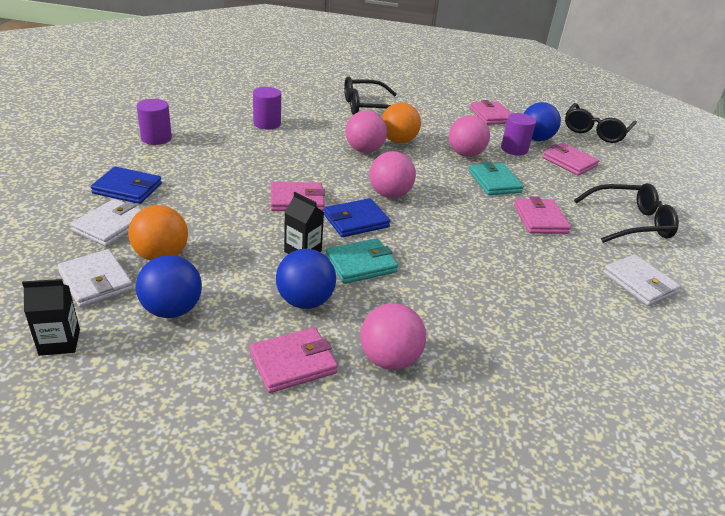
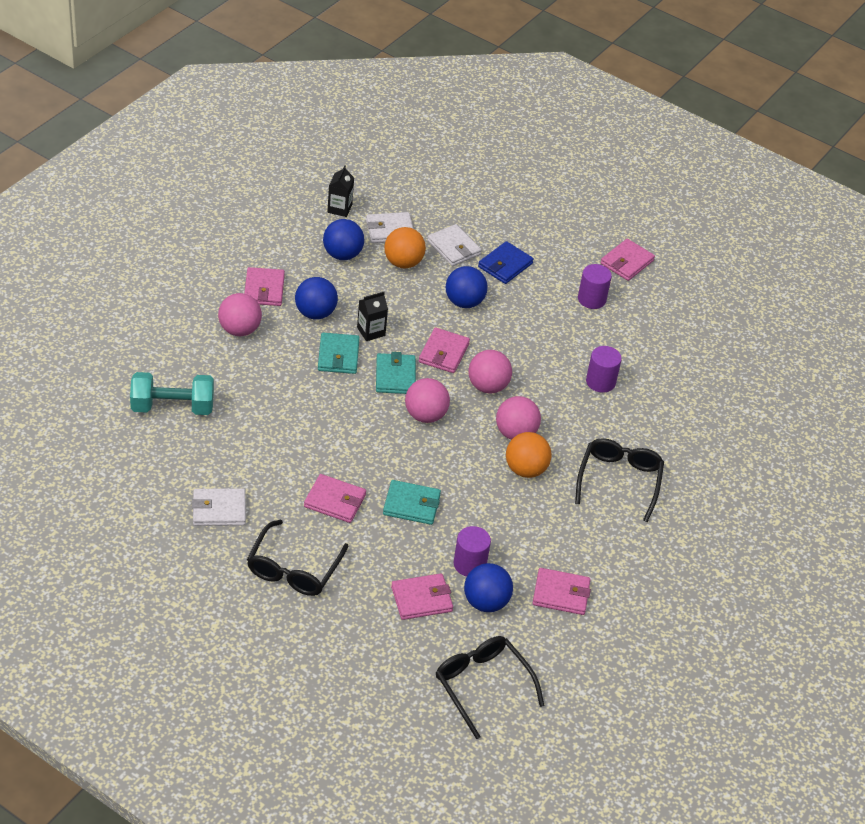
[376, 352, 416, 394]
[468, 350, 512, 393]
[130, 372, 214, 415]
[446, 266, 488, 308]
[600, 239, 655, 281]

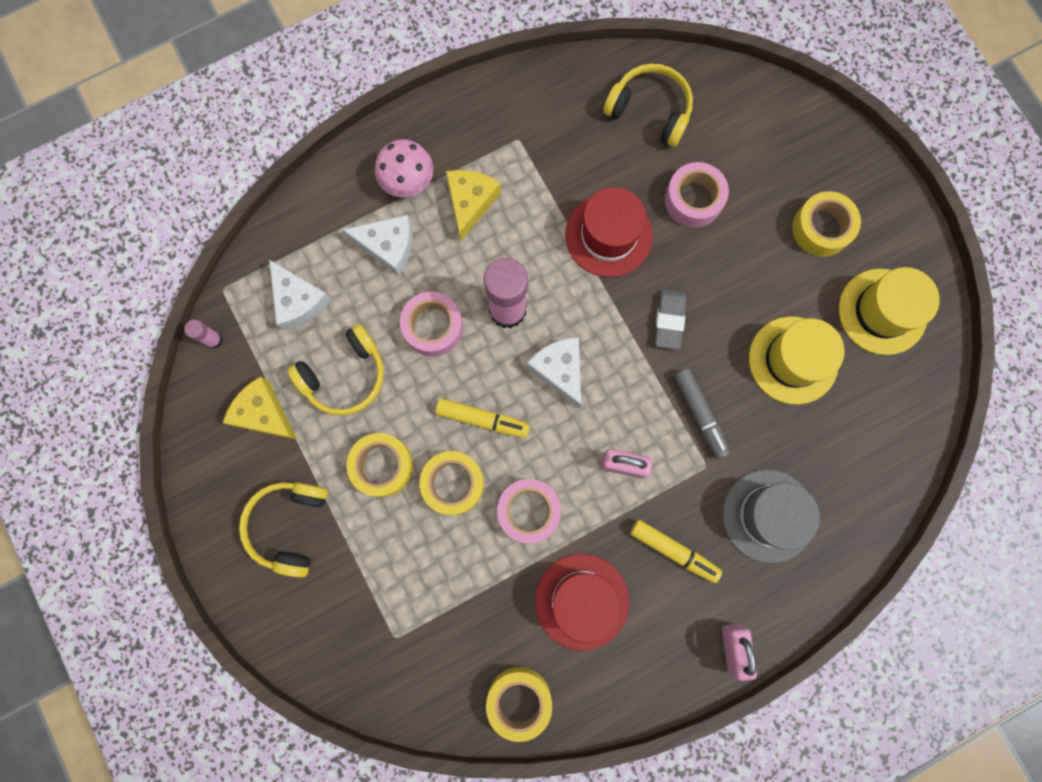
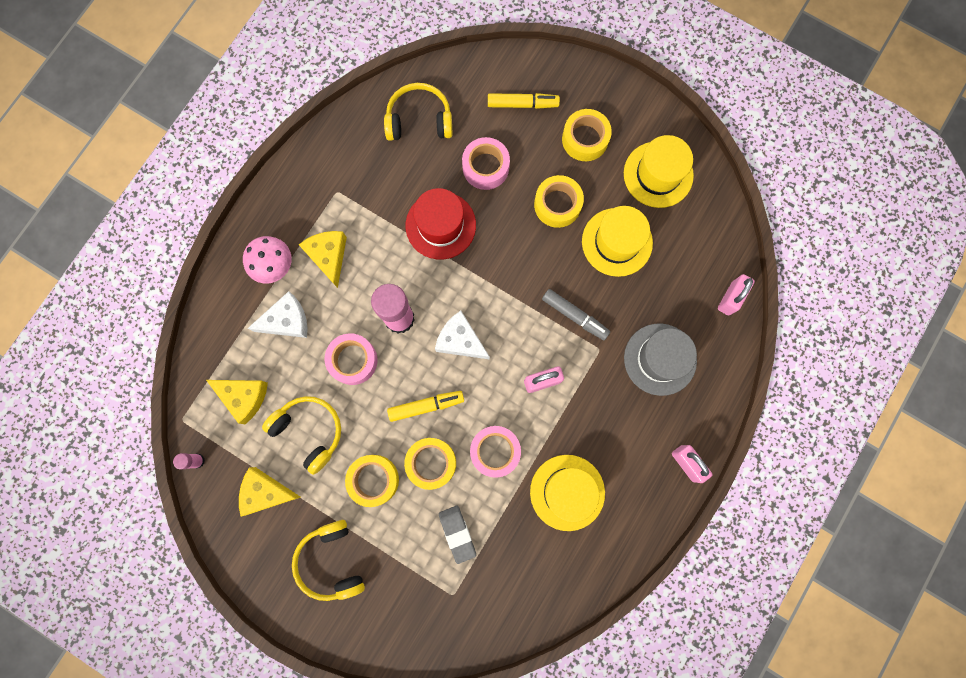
[206, 380, 268, 424]
[262, 396, 341, 475]
[534, 175, 584, 228]
[530, 455, 605, 531]
[488, 93, 560, 109]
[439, 505, 476, 564]
[718, 274, 755, 316]

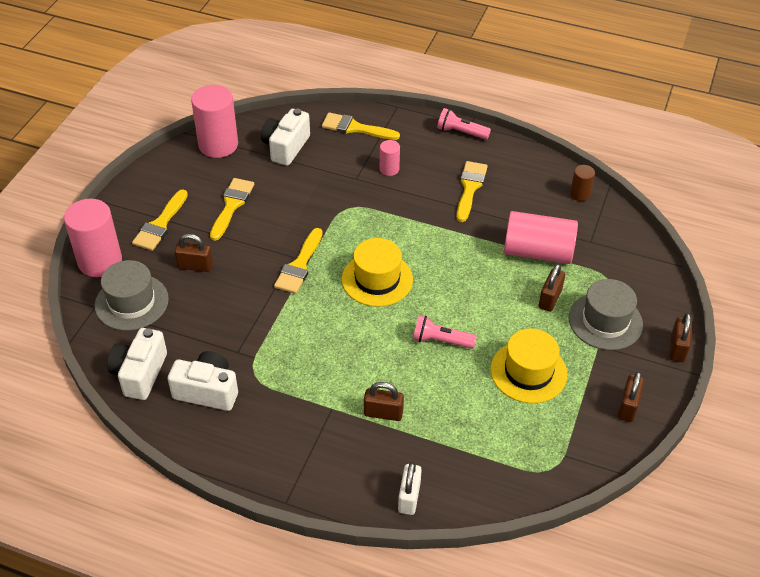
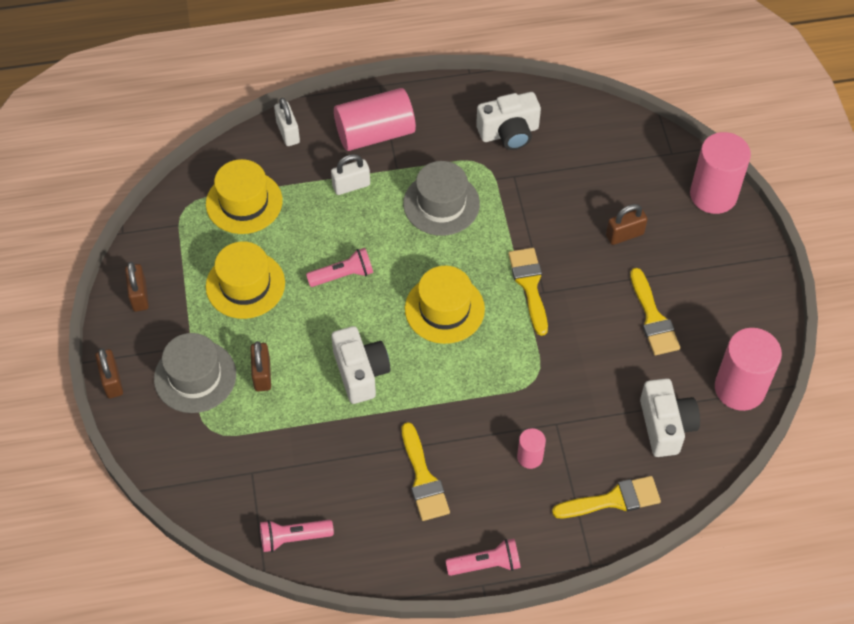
[403, 161, 480, 236]
[331, 326, 390, 404]
[132, 189, 188, 251] (first image)
[331, 154, 370, 195]
[334, 88, 416, 151]
[260, 520, 334, 552]
[206, 159, 282, 234]

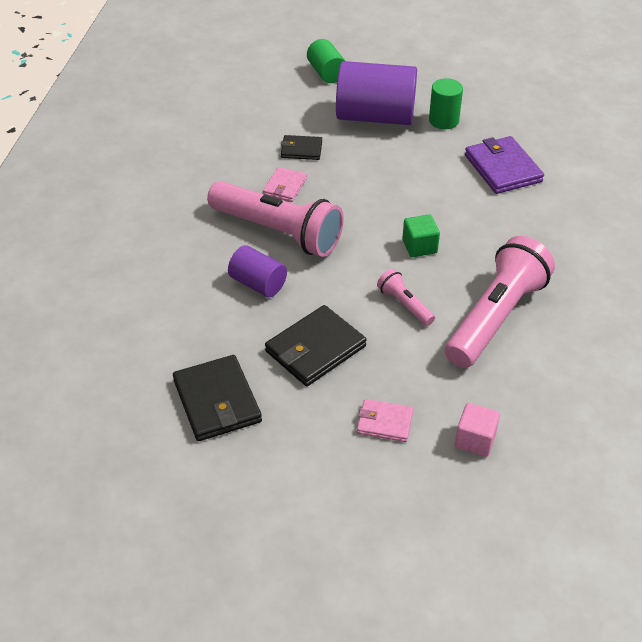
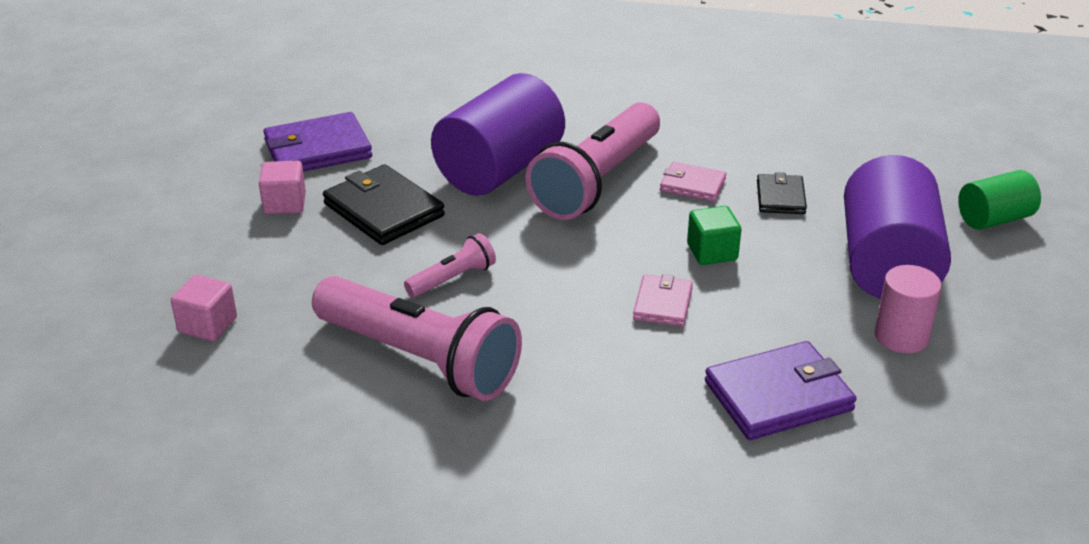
[263, 112, 372, 171]
[431, 73, 565, 196]
[633, 274, 693, 326]
[687, 206, 741, 265]
[874, 265, 942, 353]
[259, 161, 306, 214]

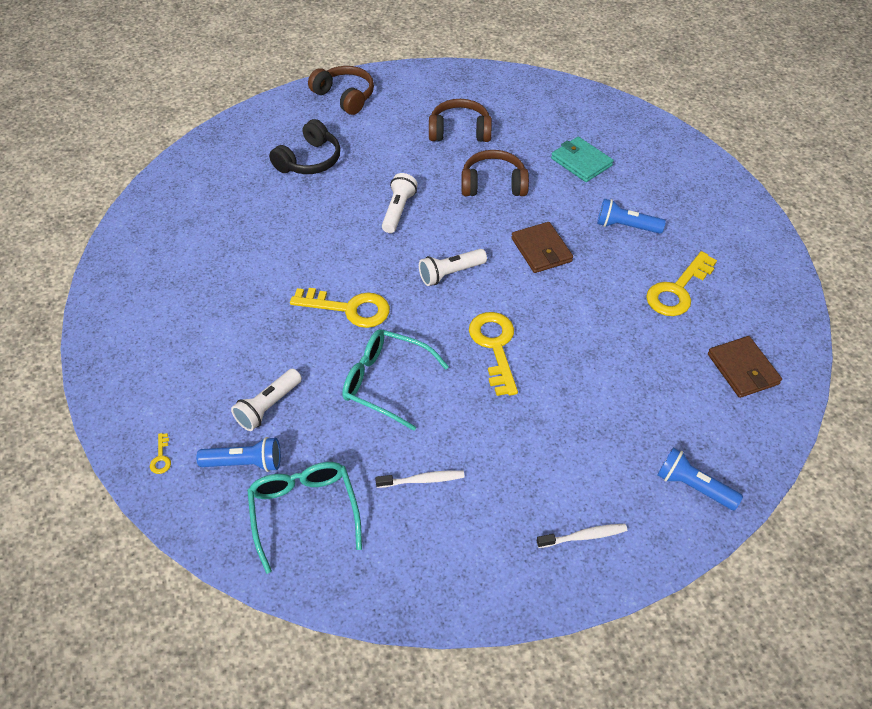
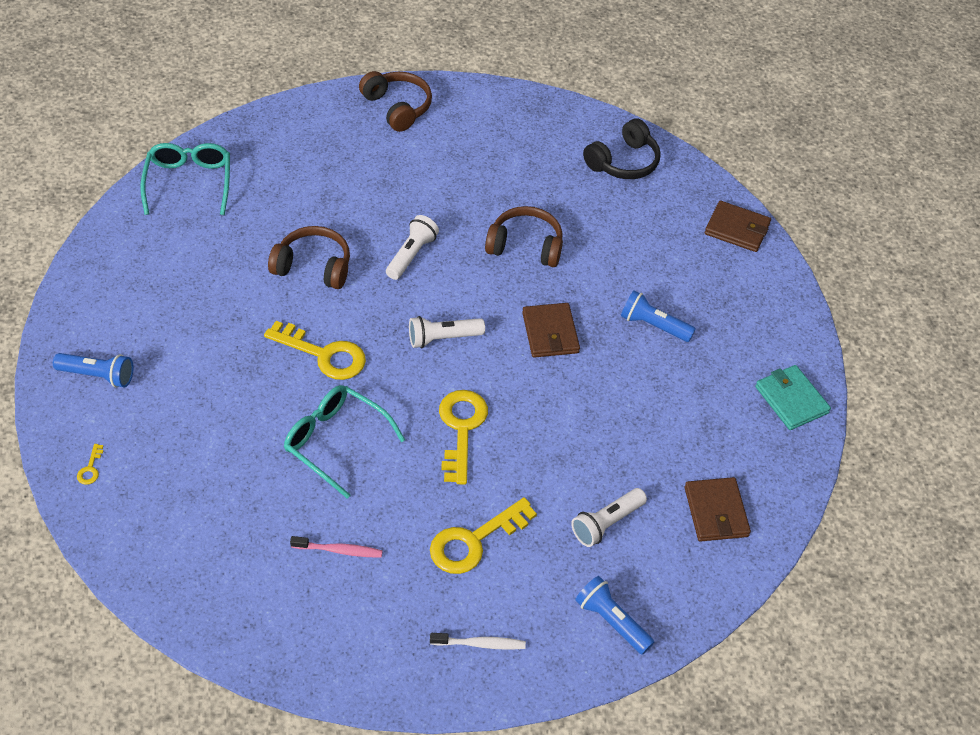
[53, 353, 134, 388]
[571, 488, 647, 547]
[140, 143, 230, 215]
[583, 118, 661, 179]
[290, 536, 383, 558]
[268, 226, 350, 289]
[755, 365, 831, 430]
[430, 497, 537, 574]
[705, 201, 771, 252]

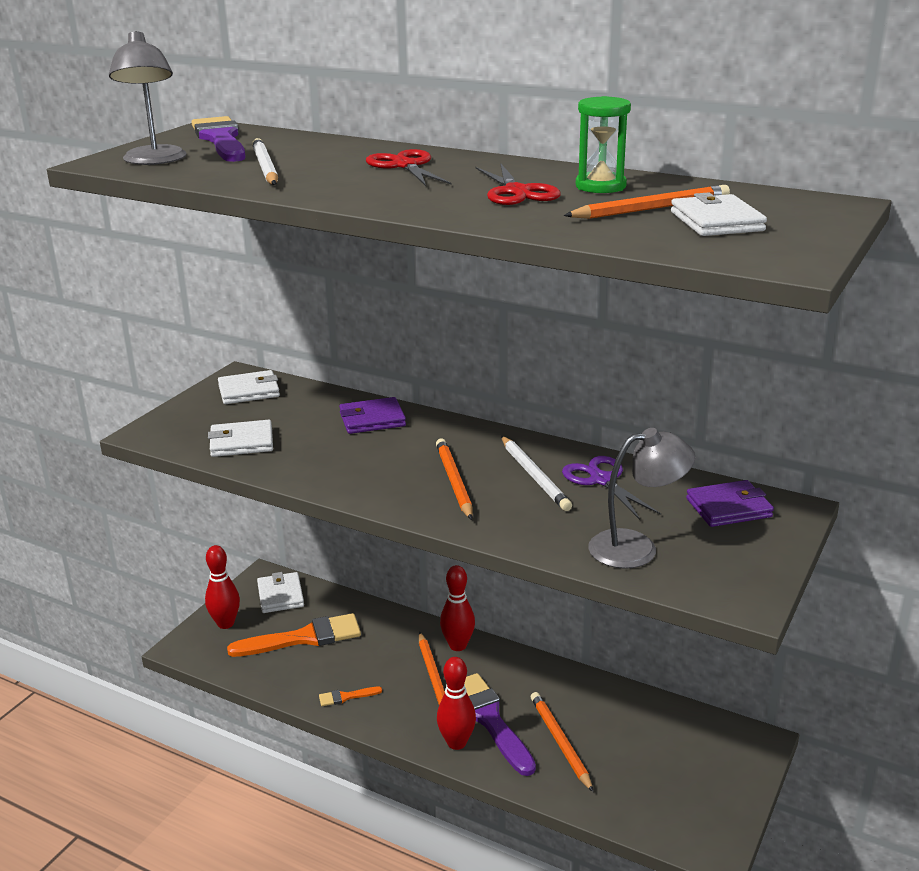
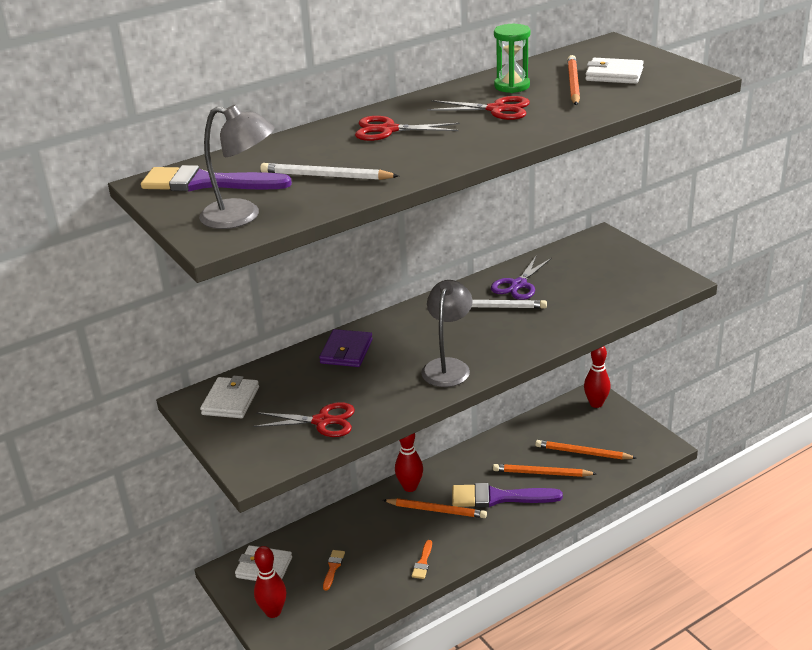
[253, 402, 355, 437]
[323, 550, 345, 591]
[535, 440, 636, 459]
[584, 346, 610, 408]
[491, 256, 552, 300]
[421, 280, 473, 387]
[686, 480, 774, 527] (first image)

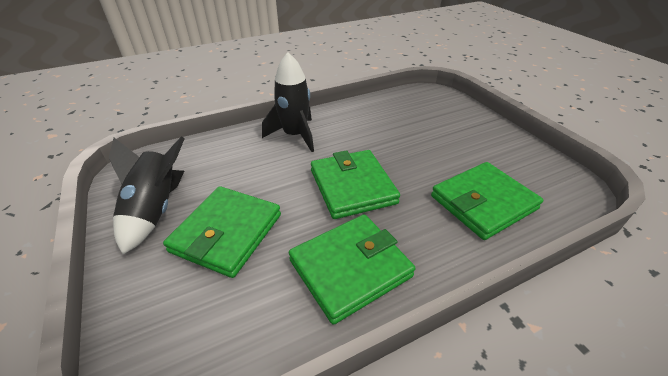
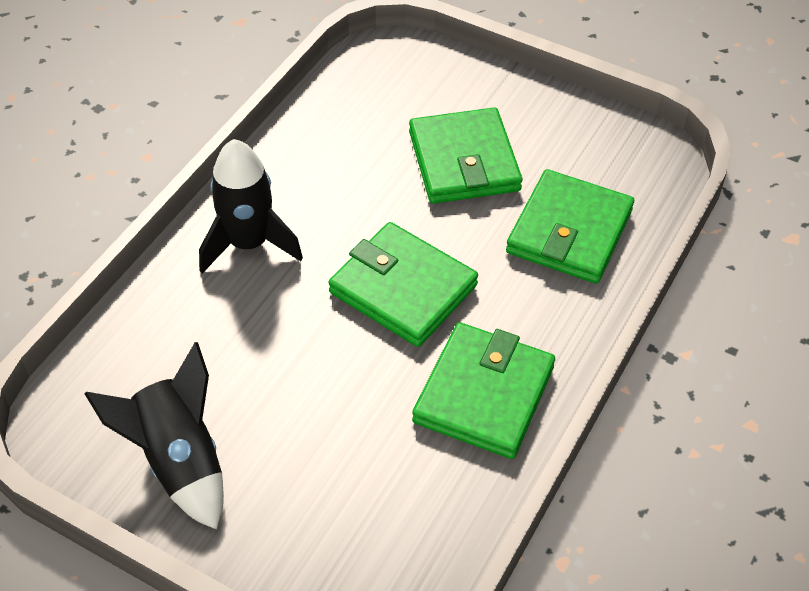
[409, 107, 523, 204]

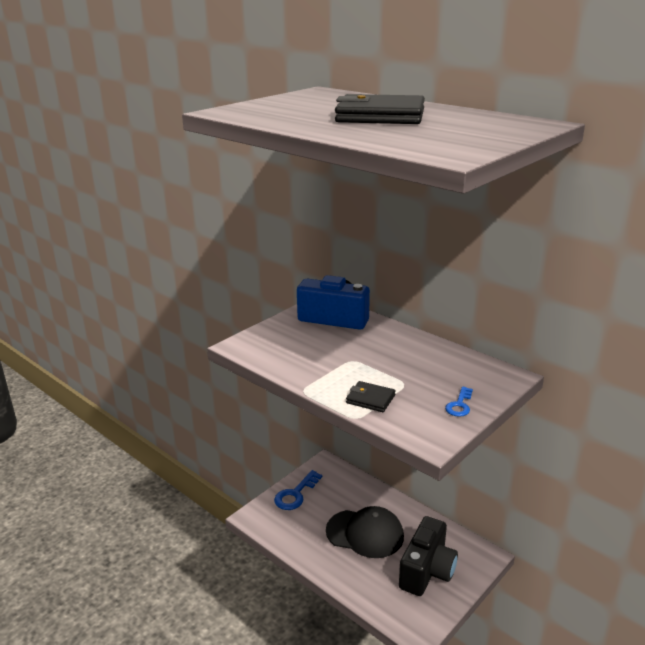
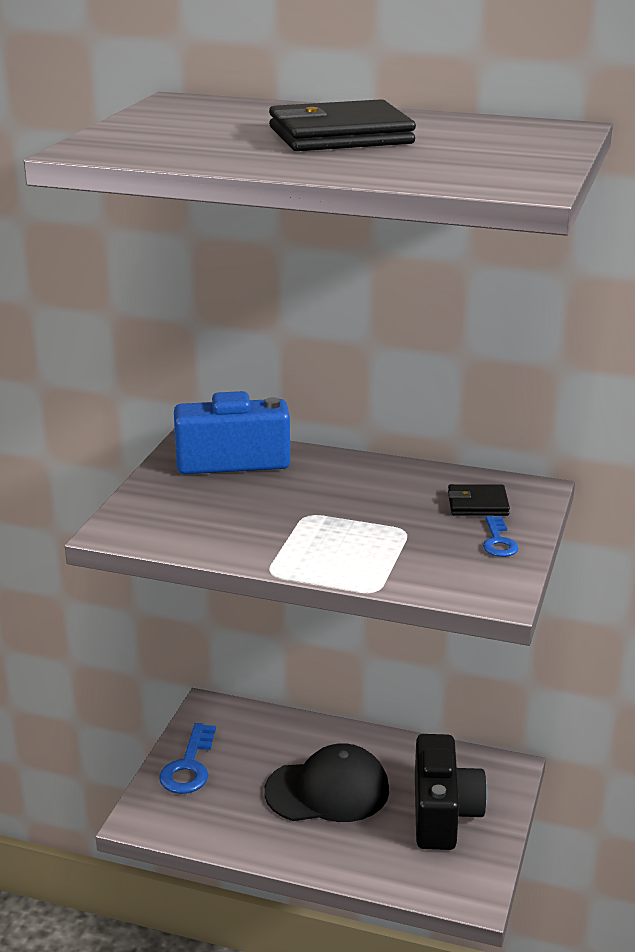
[448, 484, 510, 516]

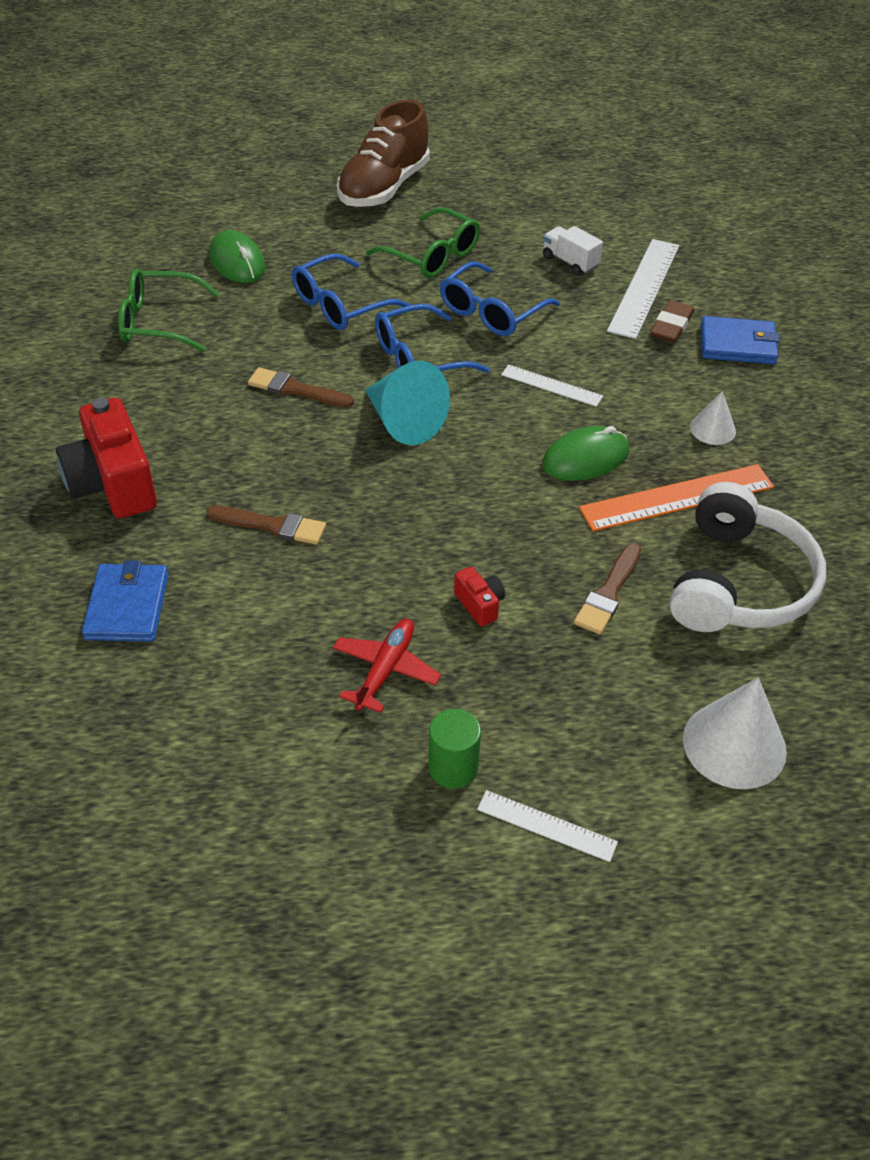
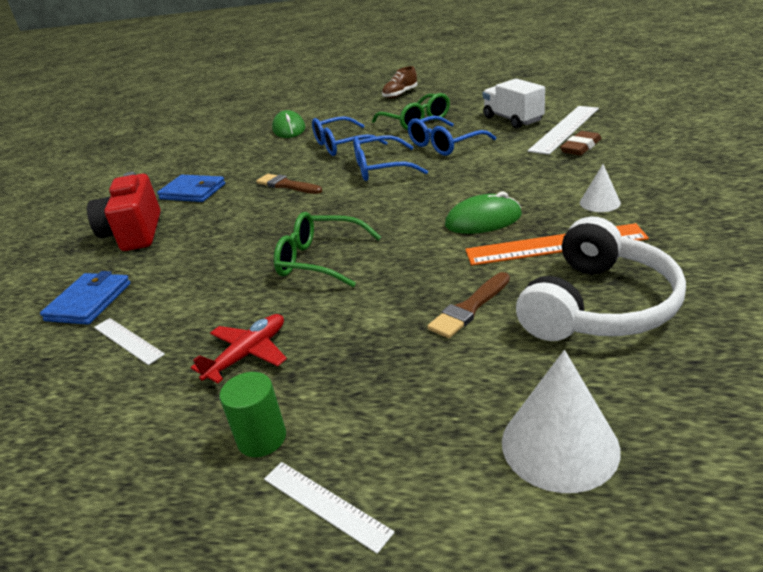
[274, 212, 381, 287]
[206, 505, 326, 545] (first image)
[382, 66, 417, 98]
[365, 361, 450, 445] (first image)
[454, 567, 505, 627] (first image)
[94, 318, 165, 365]
[483, 79, 545, 129]
[157, 175, 225, 202]

